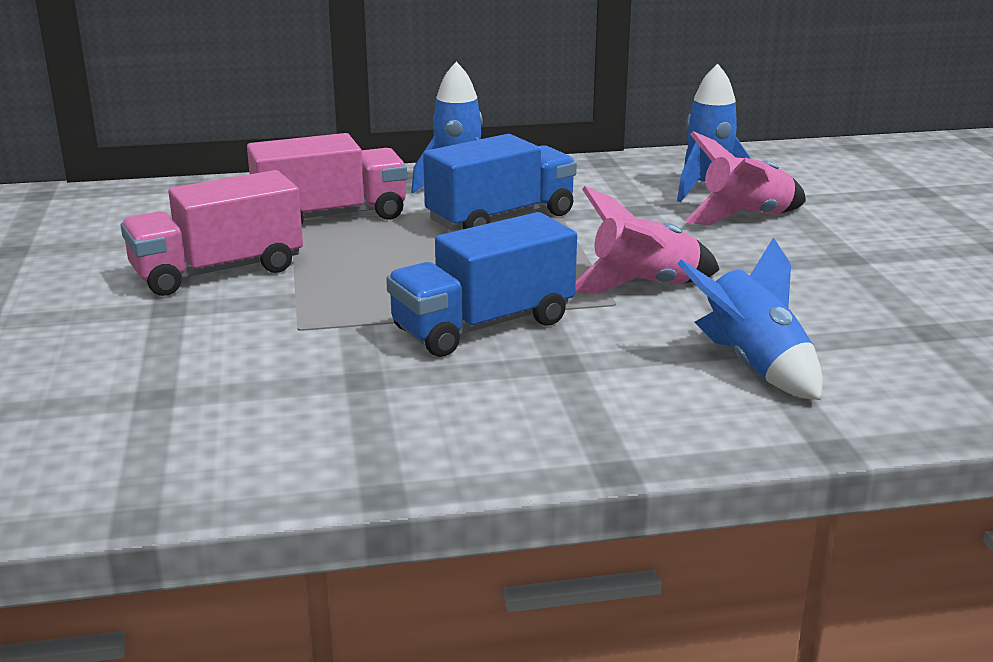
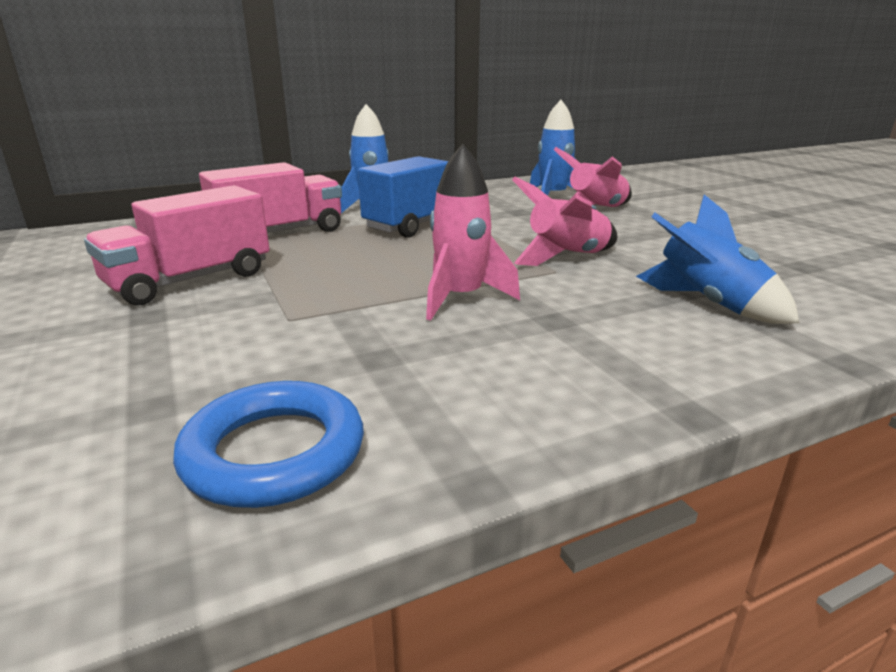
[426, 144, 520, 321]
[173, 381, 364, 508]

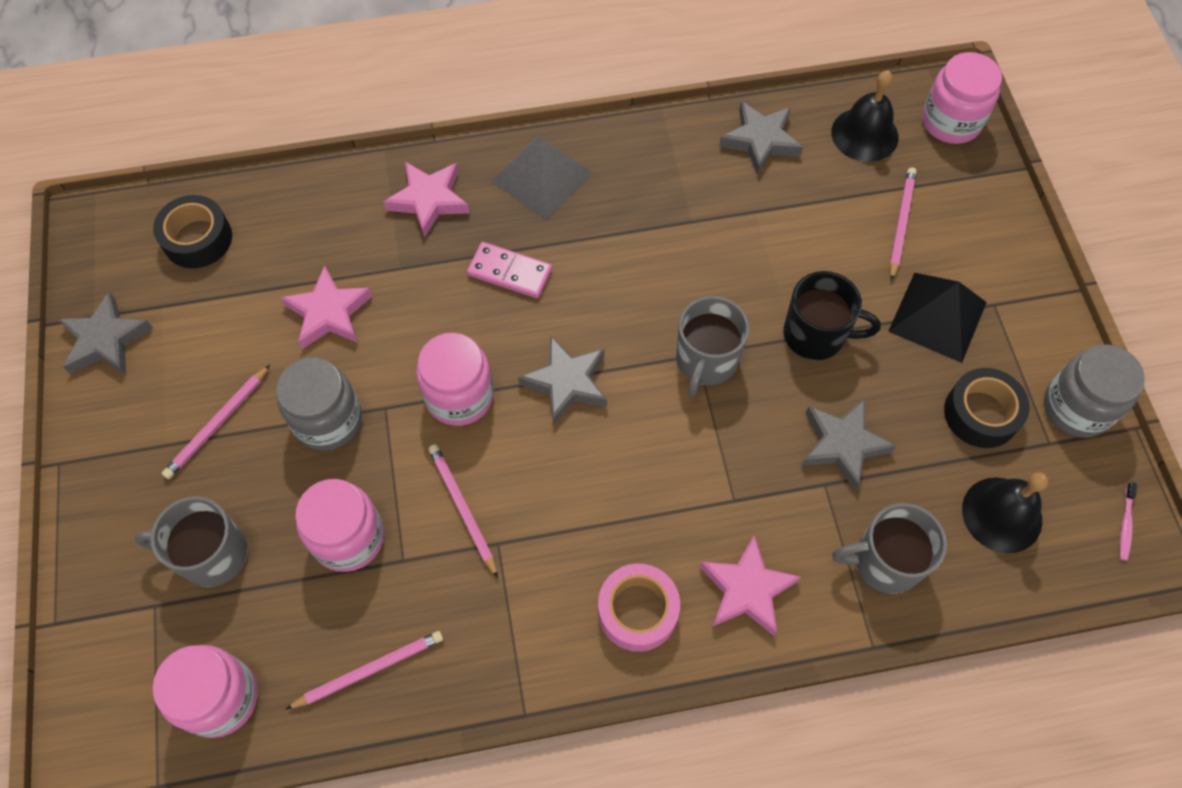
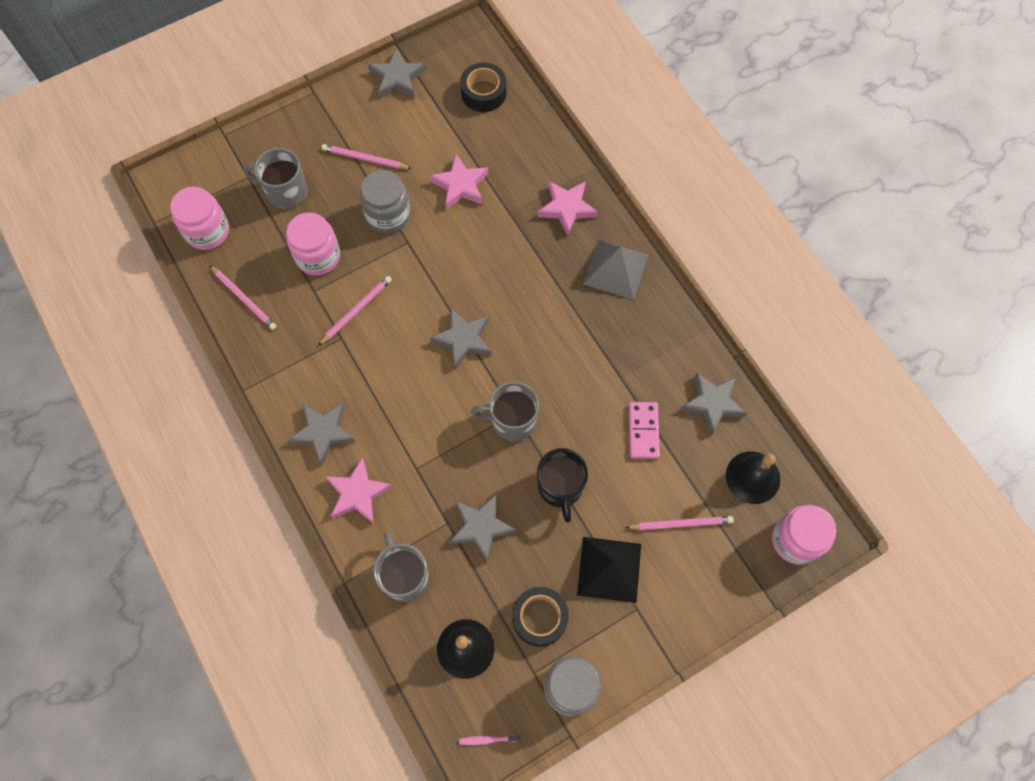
[244, 148, 307, 209]
[416, 333, 494, 426] (first image)
[629, 402, 660, 459]
[288, 403, 355, 465]

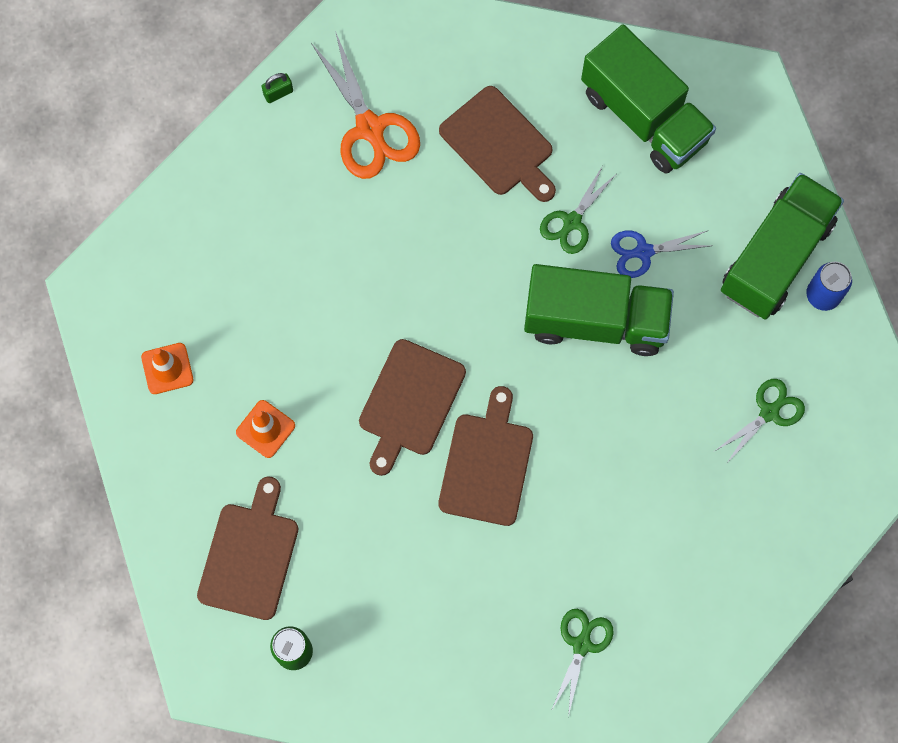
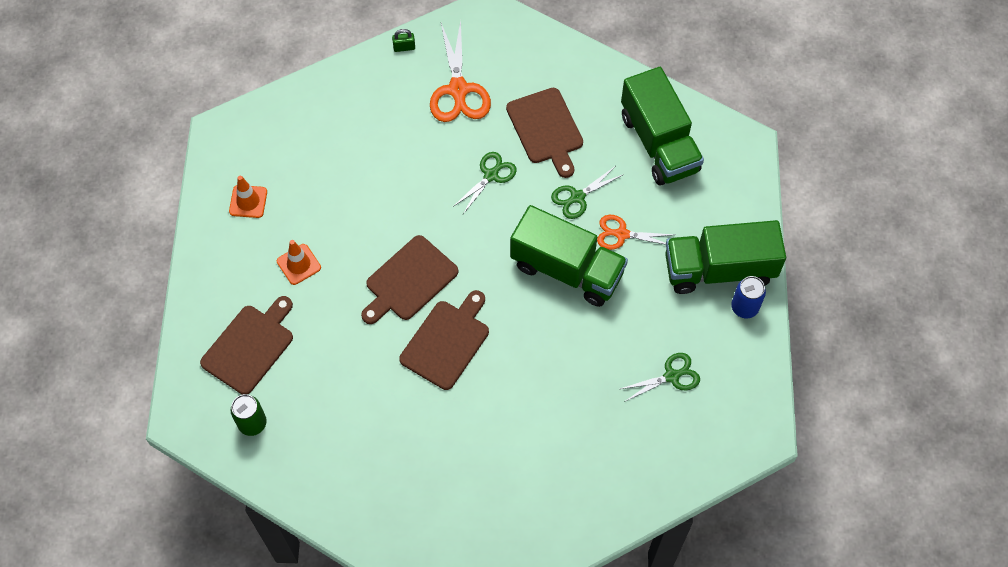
[454, 152, 517, 214]
[597, 215, 674, 250]
[665, 220, 786, 294]

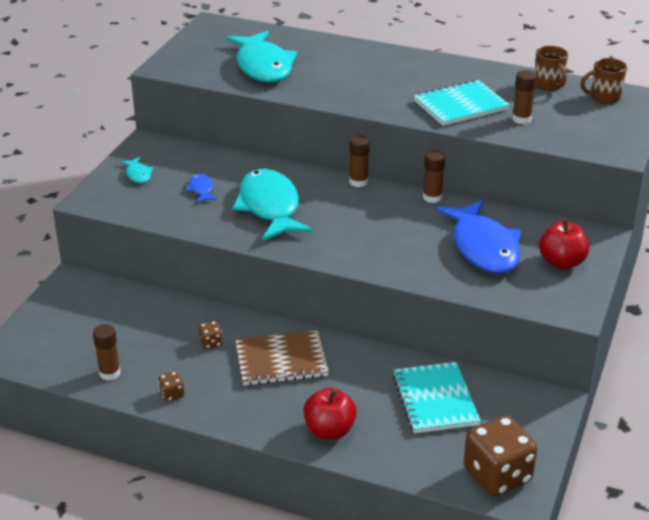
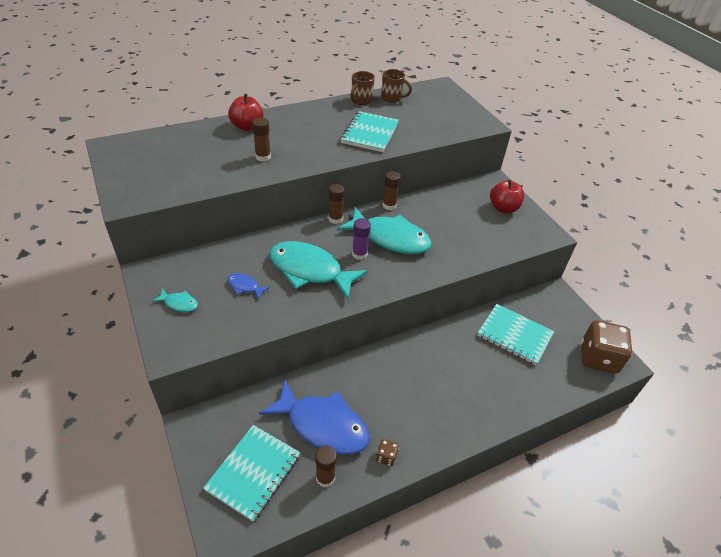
[198, 321, 223, 349] (first image)
[337, 207, 432, 254]
[235, 330, 329, 386] (first image)
[228, 94, 263, 131]
[259, 379, 370, 455]
[252, 117, 271, 162]
[350, 71, 375, 105]
[203, 425, 300, 522]
[352, 218, 371, 260]

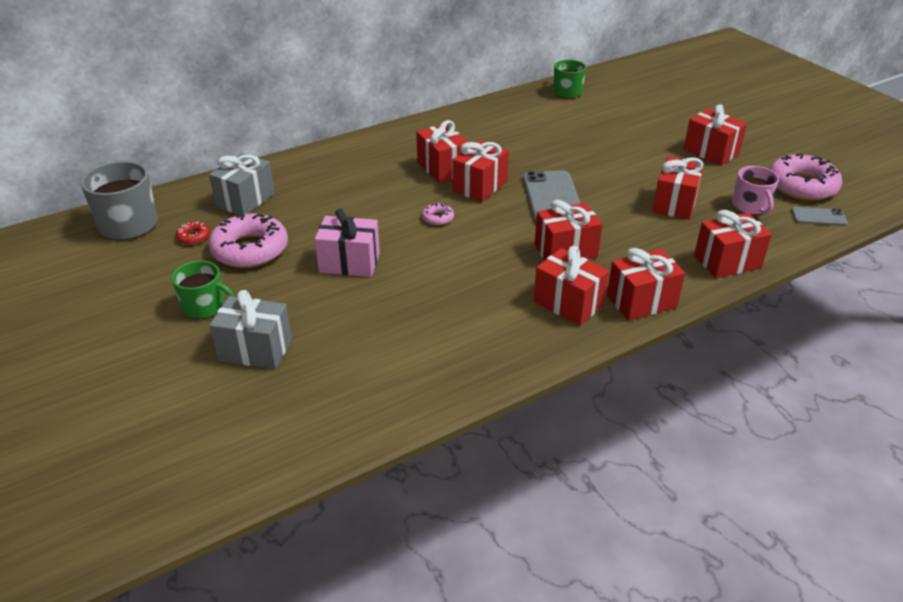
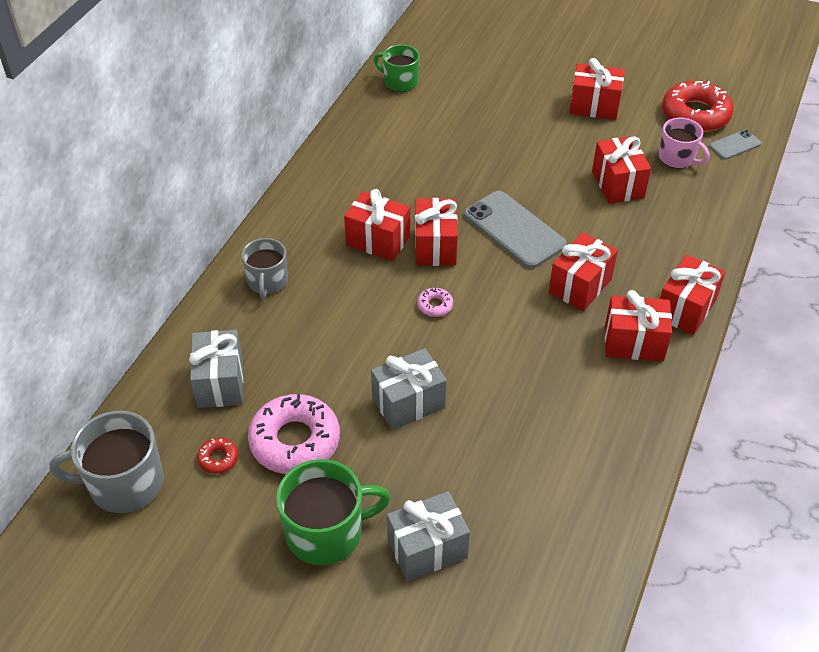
[276, 459, 391, 565]
[371, 348, 447, 430]
[694, 210, 772, 278] (first image)
[662, 81, 734, 132]
[242, 238, 288, 298]

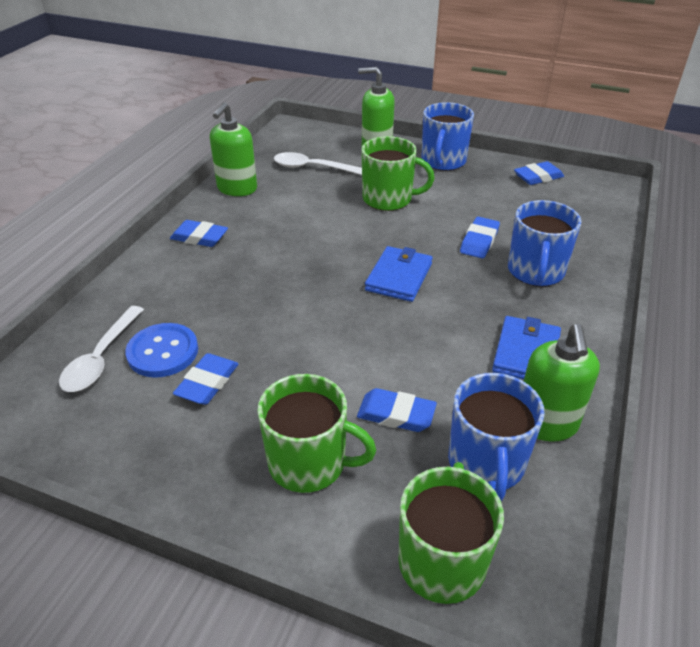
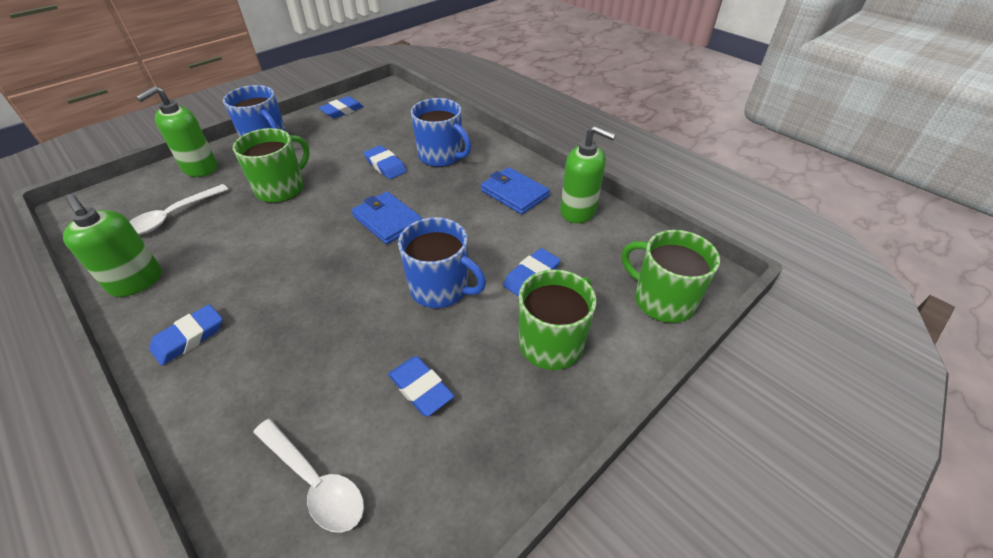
[125, 323, 198, 378] (first image)
[398, 217, 486, 308]
[319, 96, 364, 119]

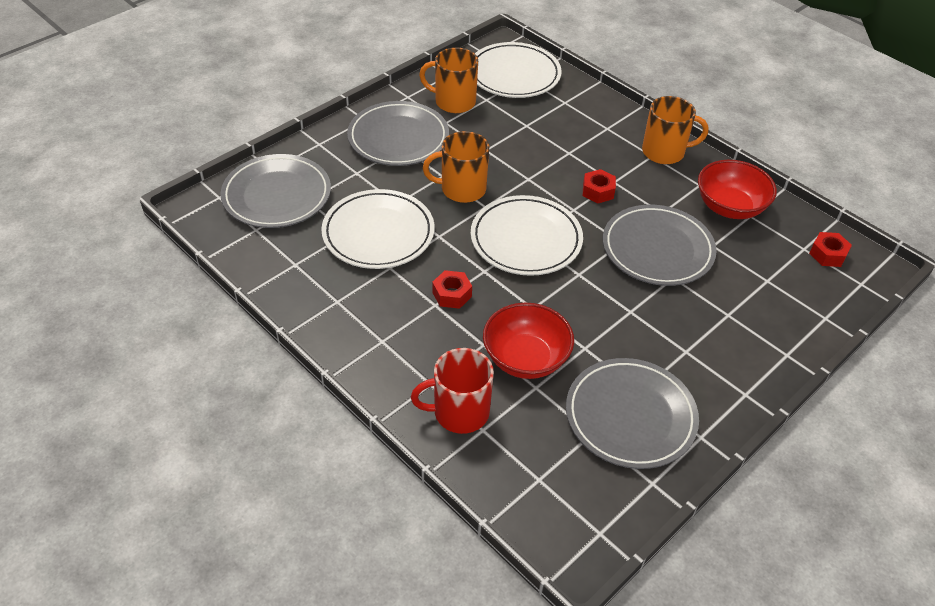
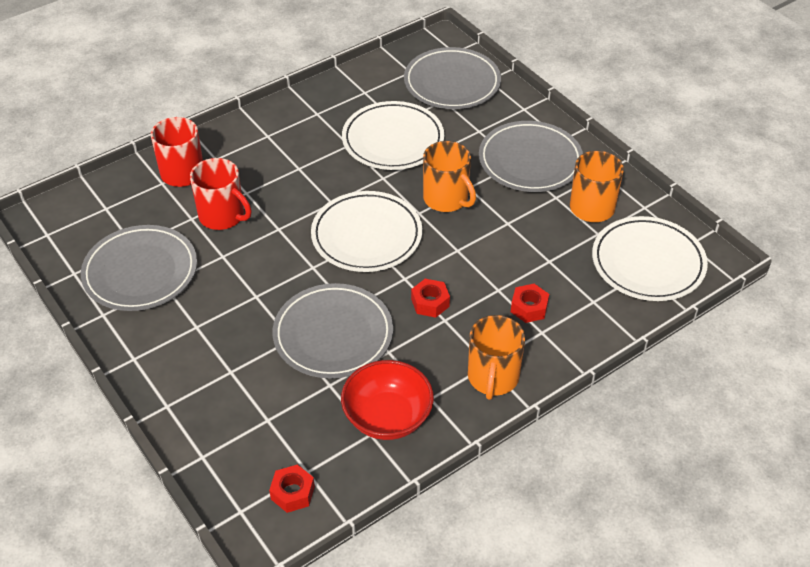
[423, 141, 476, 212]
[511, 284, 549, 323]
[190, 158, 252, 230]

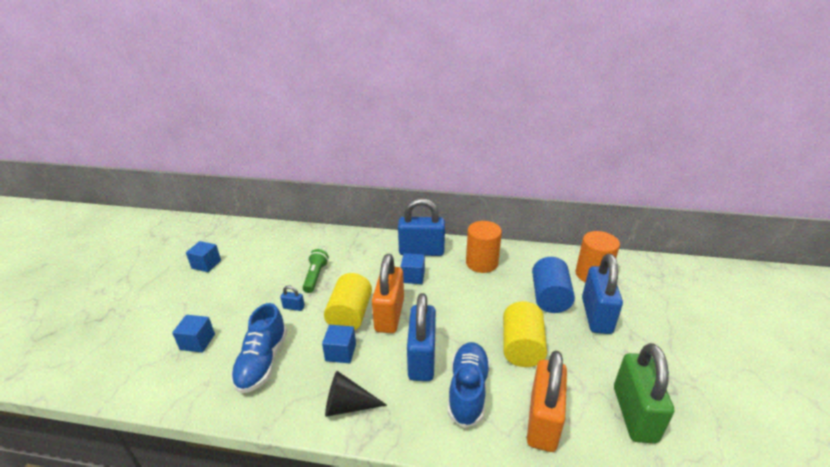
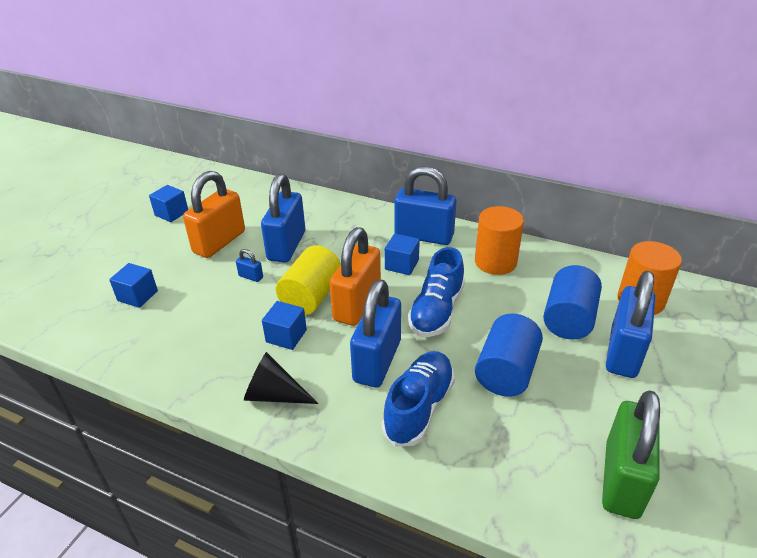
[408, 247, 465, 337]
[261, 174, 305, 263]
[475, 314, 543, 397]
[183, 171, 245, 258]

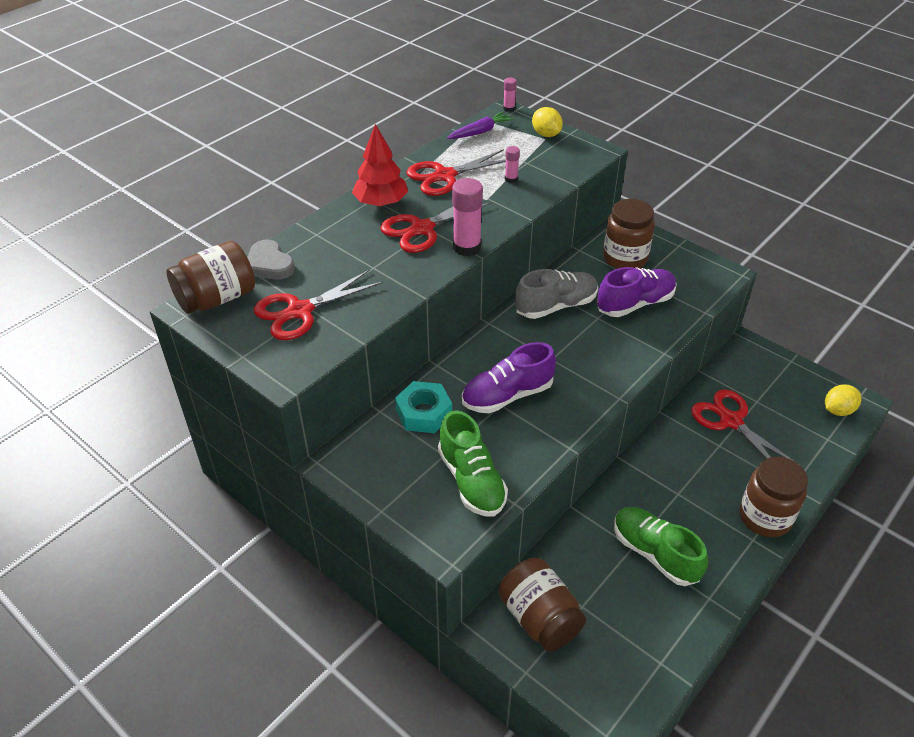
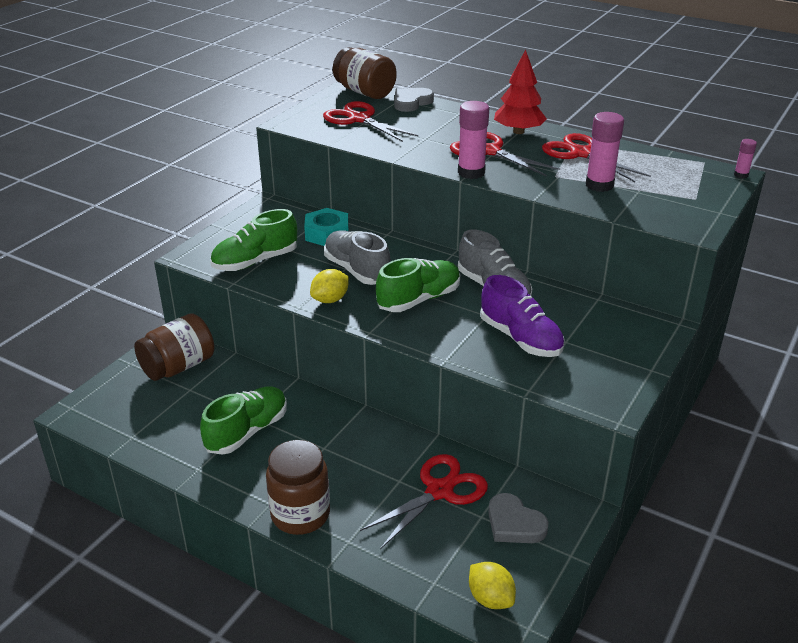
[447, 112, 513, 139] (first image)
[324, 230, 391, 285]
[586, 112, 624, 192]
[310, 269, 349, 303]
[603, 199, 655, 269] (first image)
[376, 258, 460, 312]
[488, 493, 549, 543]

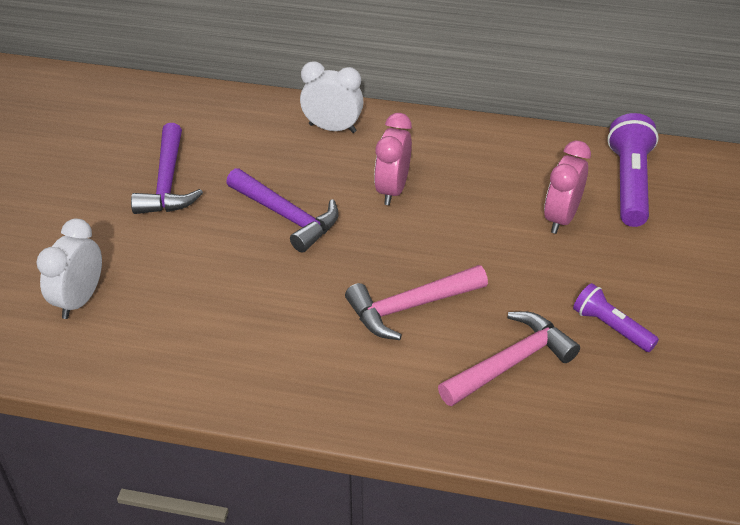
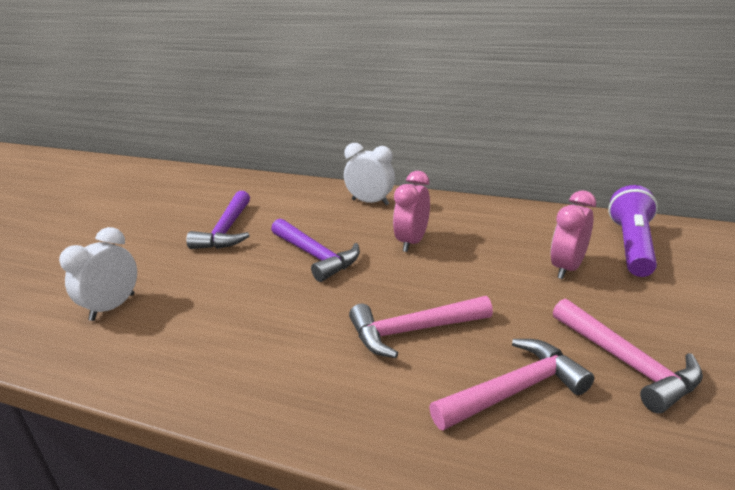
[553, 299, 703, 414]

